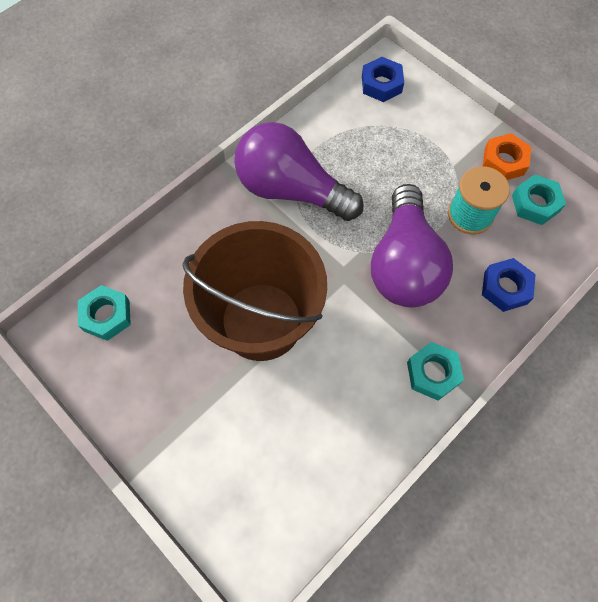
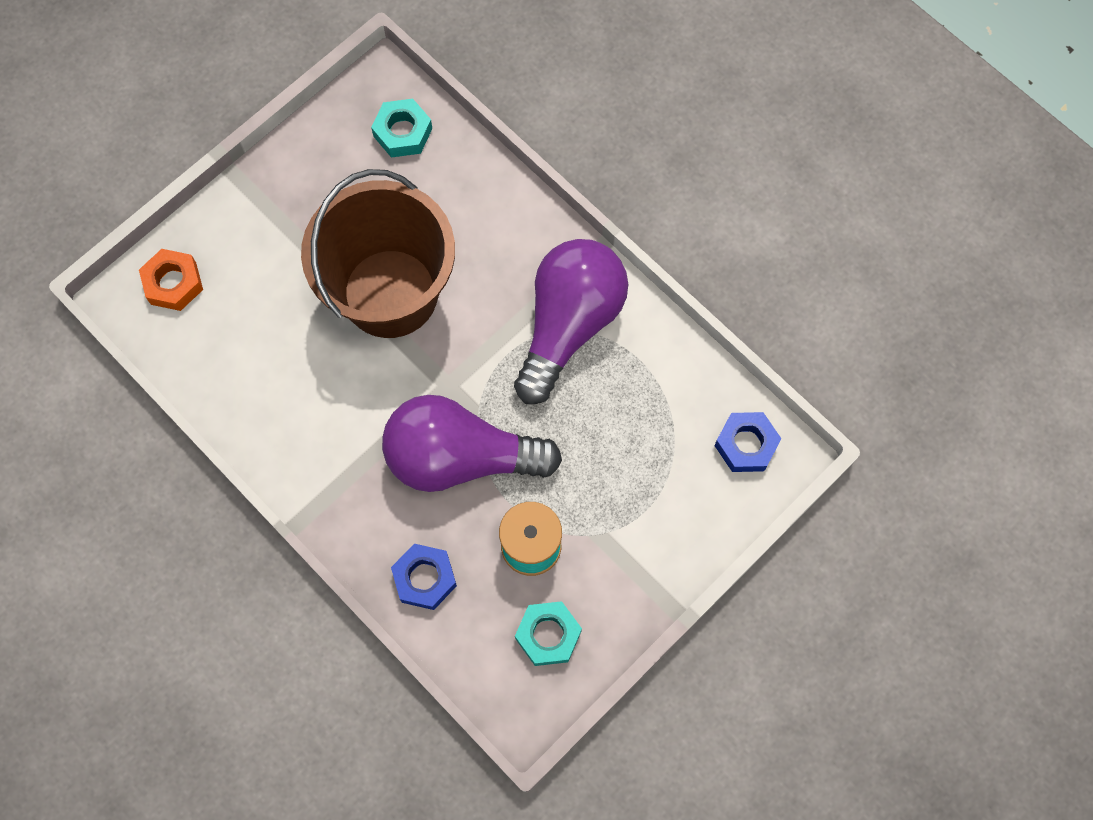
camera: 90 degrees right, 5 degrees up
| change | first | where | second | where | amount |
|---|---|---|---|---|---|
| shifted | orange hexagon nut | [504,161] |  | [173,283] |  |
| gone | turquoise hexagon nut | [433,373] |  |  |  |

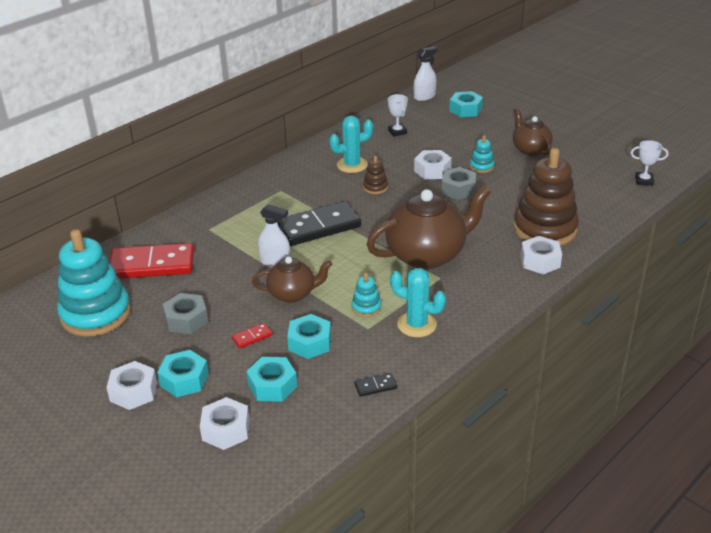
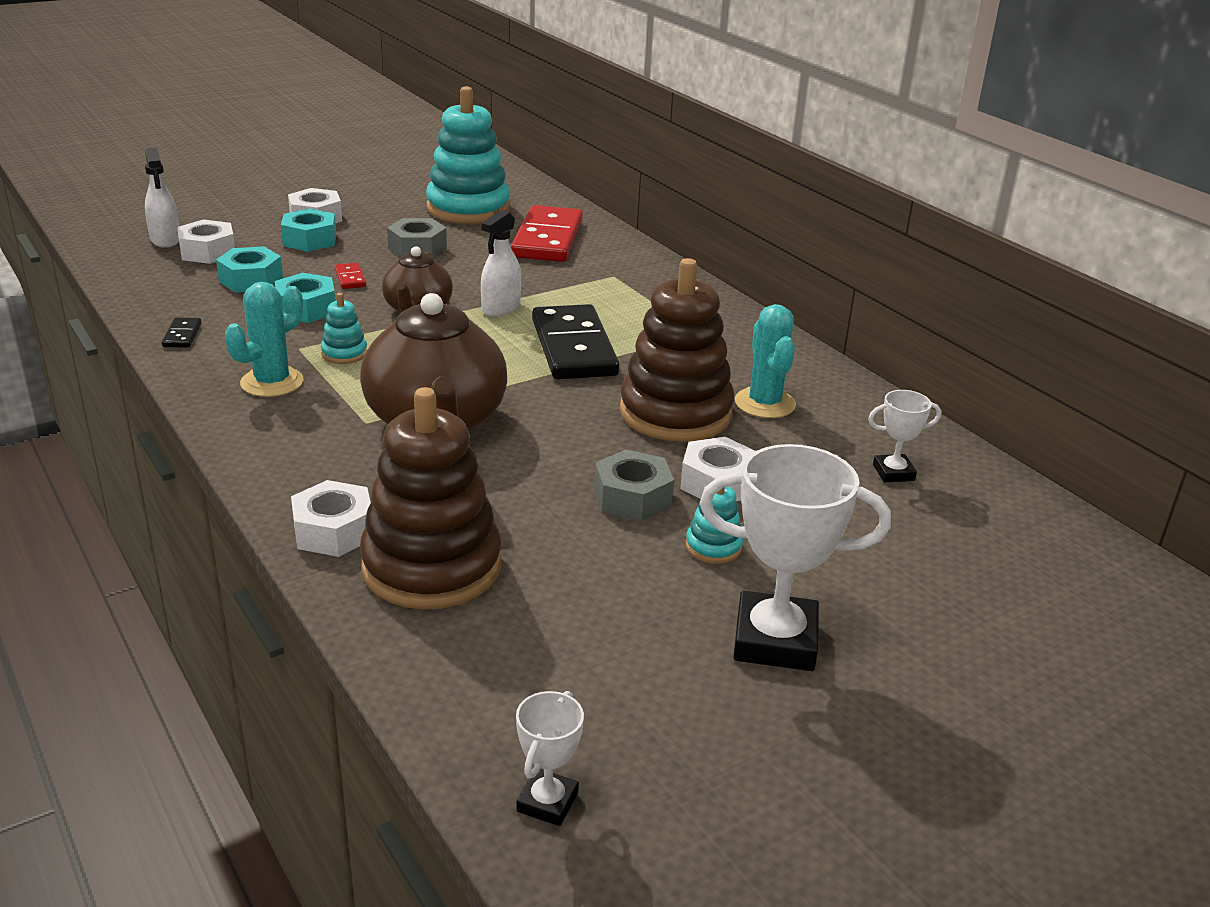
camera: 100 degrees right, 5 degrees down
| change | first | where | second | where | amount |
|---|---|---|---|---|---|
| shifted | pure white sprayer | [424,96] |  | [165,240] |  |
| scaled | russet stacking toy | [375,187] |  | [675,413] | x2.35 |
| swapped | russet tea pot | [530,149] | pure white trophy | [775,640] |  |
| gone | turquoise hexagon nut | [465,109] |  |  |  |

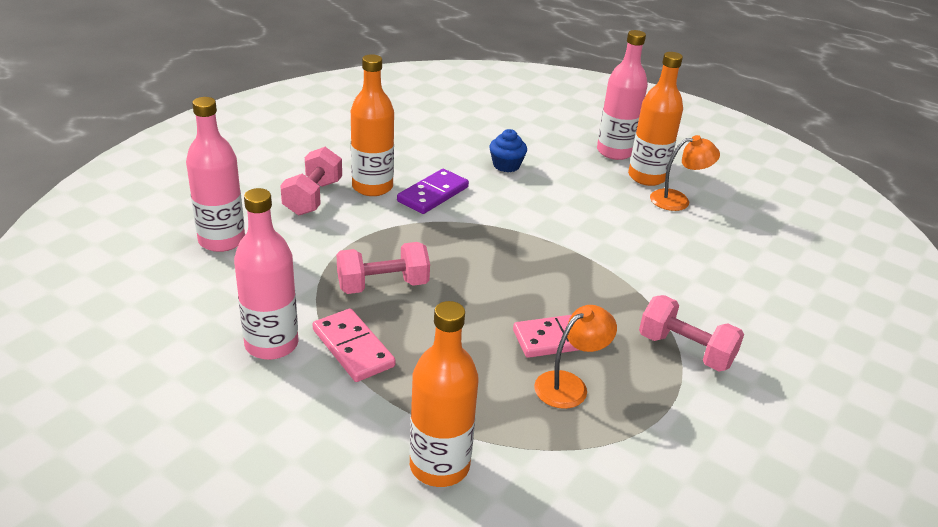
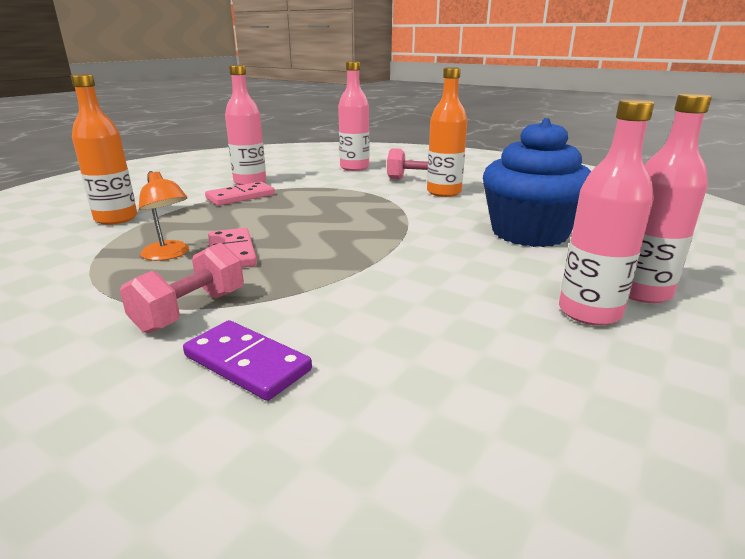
camera: 90 degrees right, 10 degrees down
| change | first | where | second | where | amount |
|---|---|---|---|---|---|
| shifted | royal purple domino tile | [433,194] |  | [247,363] |  |
| scaled | cobalt muffin | [506,165] |  | [529,233] | x2.45 |
| repainted | orange flask | [647,177] | pink flask | [589,312] |  |
| gone | pink hand weight | [383,285] |  |  |  |
| gone | orange lamp | [678,200] |  |  |  |

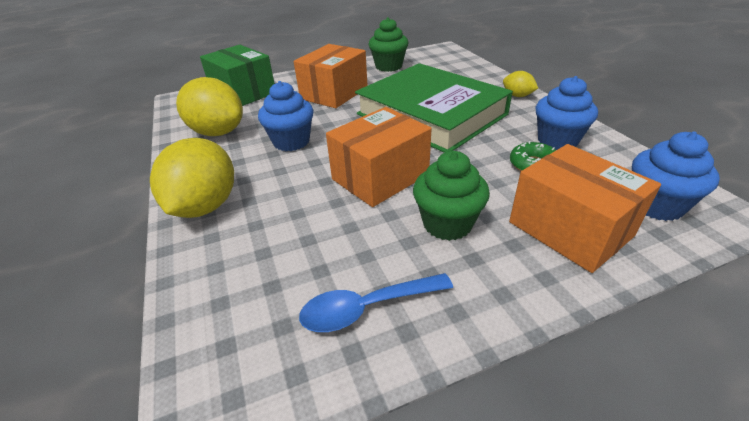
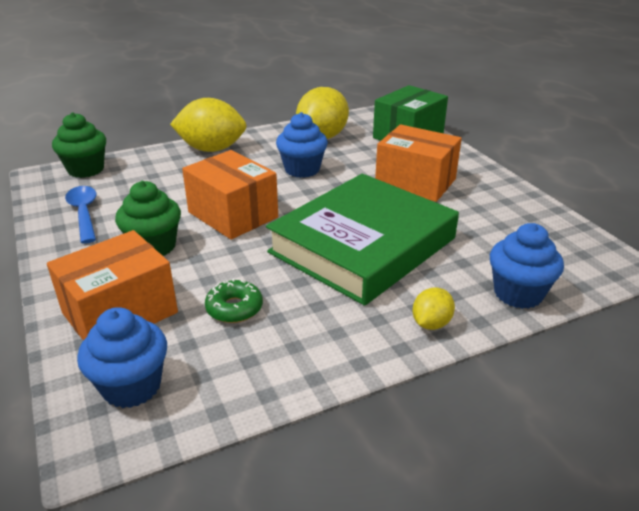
camera: 85 degrees right, 5 degrees down
| change | first | where | second | where | amount |
|---|---|---|---|---|---|
| shifted | leaf-green muffin | [388,66] |  | [86,170] |  |
| shifted | cobalt muffin | [557,140] |  | [518,293] |  |

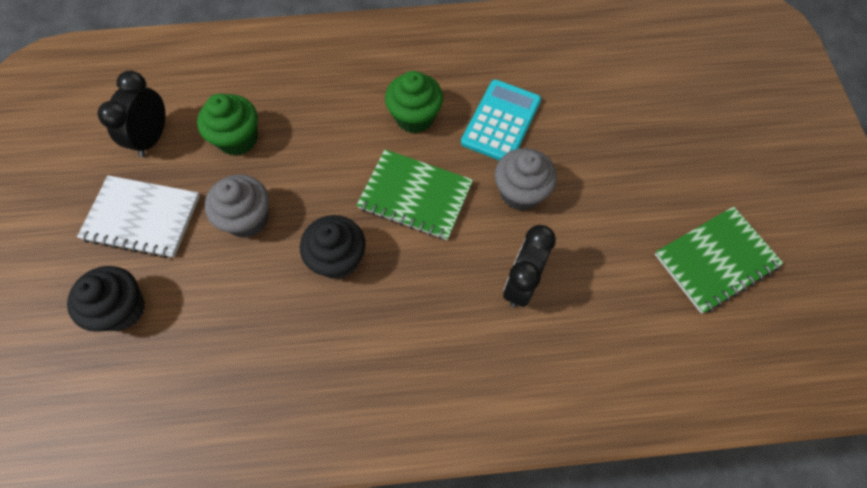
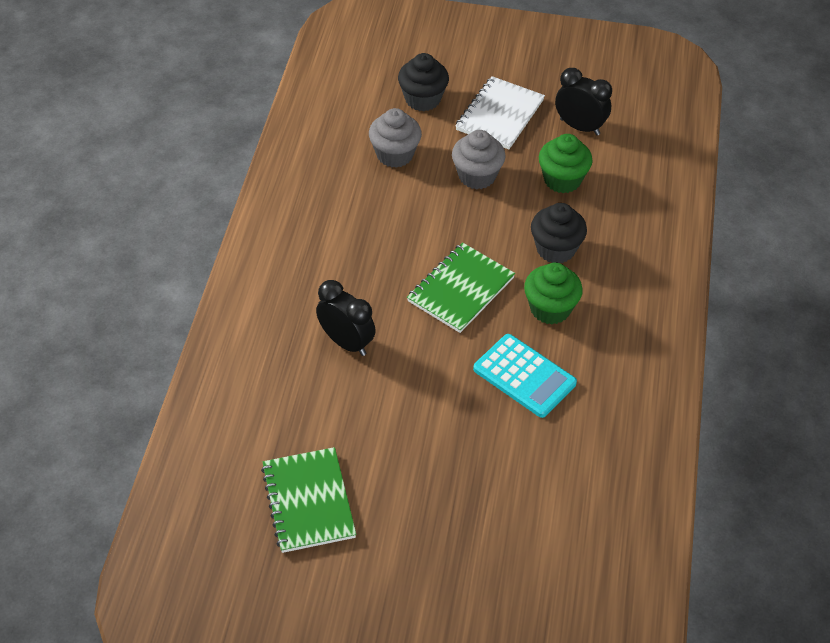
camera: 105 degrees right, 15 degrees down
| change | first | where | second | where | amount |
|---|---|---|---|---|---|
| shifted | grey muffin | [520,192] |  | [395,154] |  |
| shifted | jet-black muffin | [338,259] |  | [555,249] |  |

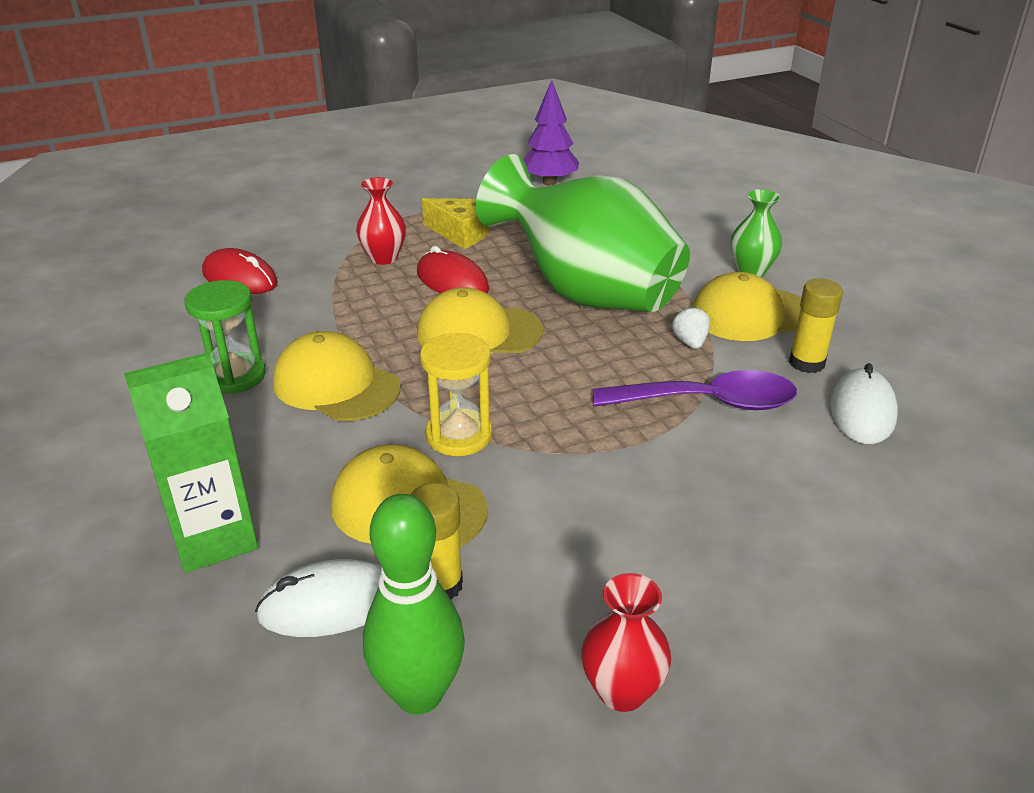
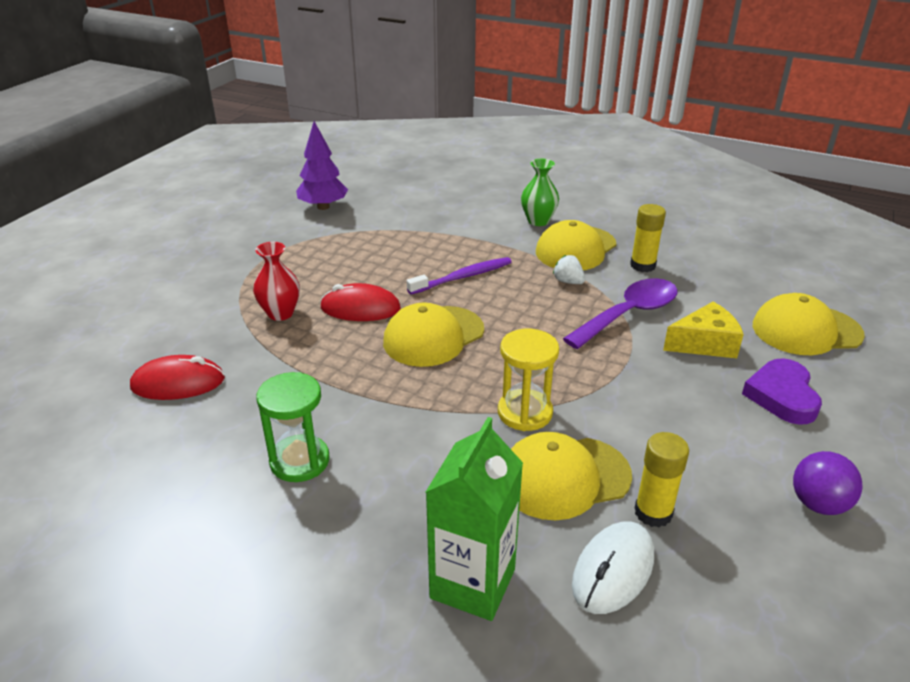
camera: 40 degrees left, 0 degrees up
| change | first | where | second | where | amount |
|---|---|---|---|---|---|
| swapped | leaf-green vase | [586,293] | royal purple tooth brush | [463,277] |  |
| shifted | golden cheese | [461,233] |  | [704,343] |  |
| new |  |  | royal purple love heart | [782,396] |  |
| shifted | golden baseball cap | [336,385] |  | [806,330] |  |
| swapped | crimson vase | [622,691] | royal purple ball | [818,504] |  |
| gone | leaf-green tenpin | [419,694] |  |  |  |
| gone | pure white mouse | [862,411] |  |  |  |

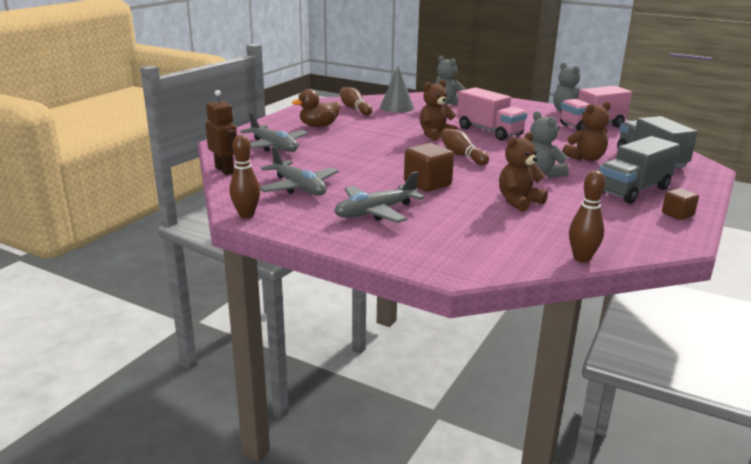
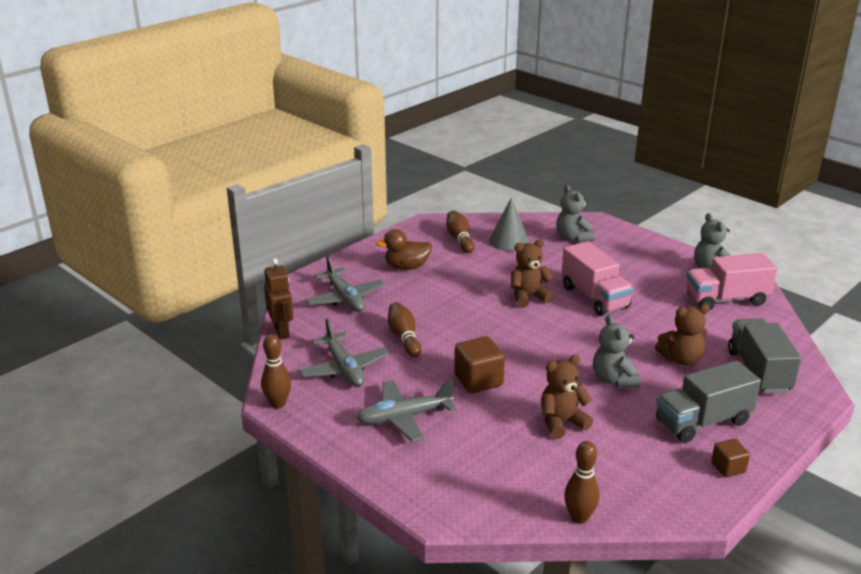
camera: 15 degrees right, 5 degrees up
| change | first | where | second | where | amount |
|---|---|---|---|---|---|
| shifted | russet tenpin | [462,156] |  | [404,337] |  |

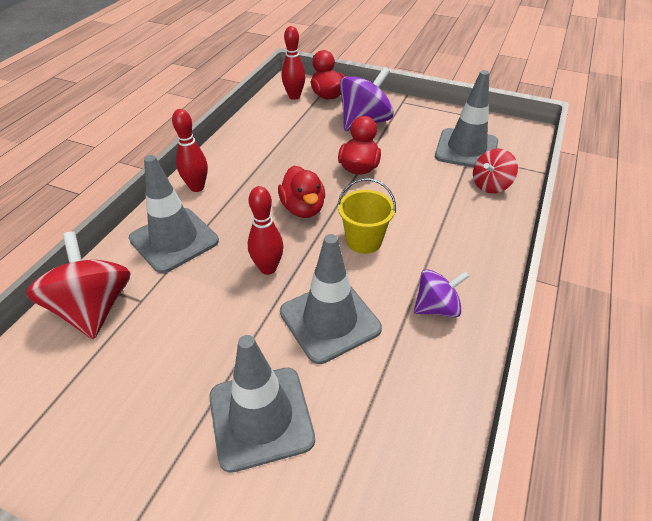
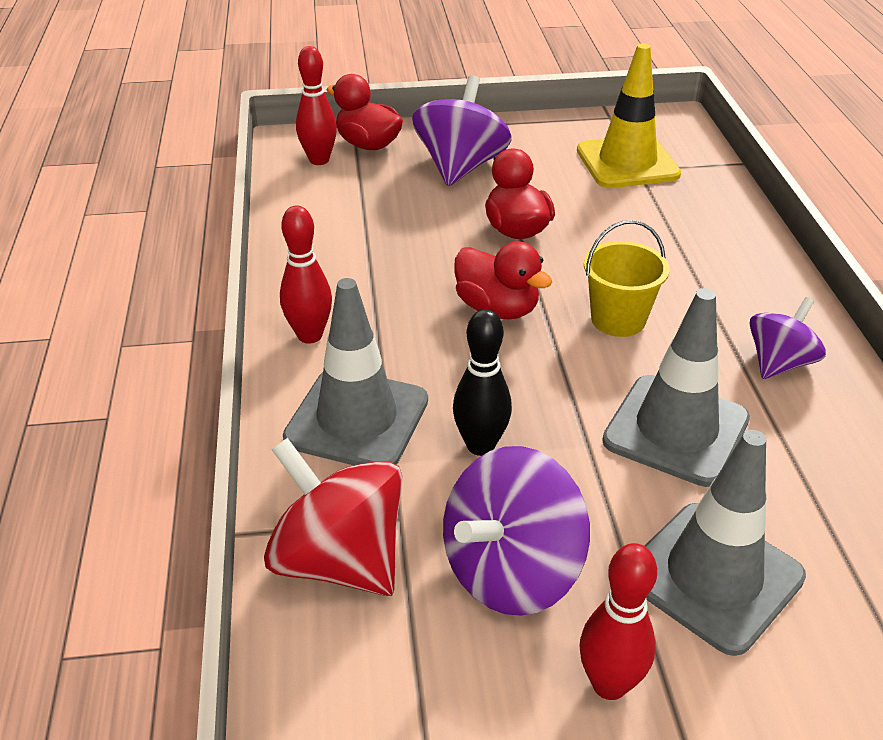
camera: 30 degrees left, 5 degrees down
| change | first | where | second | where | amount |
|---|---|---|---|---|---|
| new |  |  | royal purple toy top | [511,570] |  |
| new |  |  | jet-black tenpin | [480,445] |  |
| repainted | grey road cone | [466,149] | golden road cone | [627,163] |  |
| shifted | crimson tenpin | [268,268] |  | [609,684] |  |
| gone | crimson toy top | [490,185] |  |  |  |

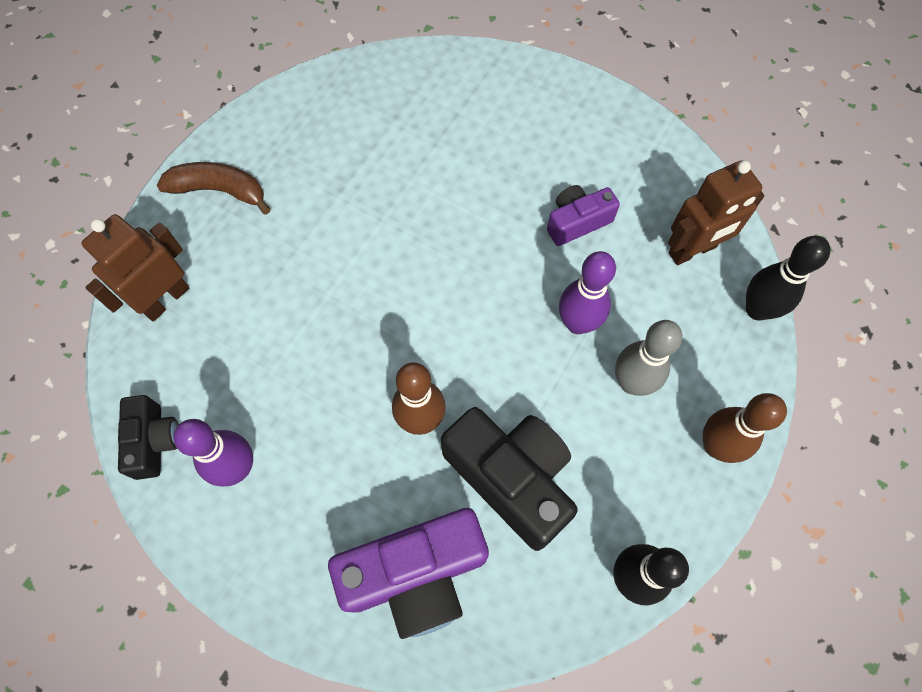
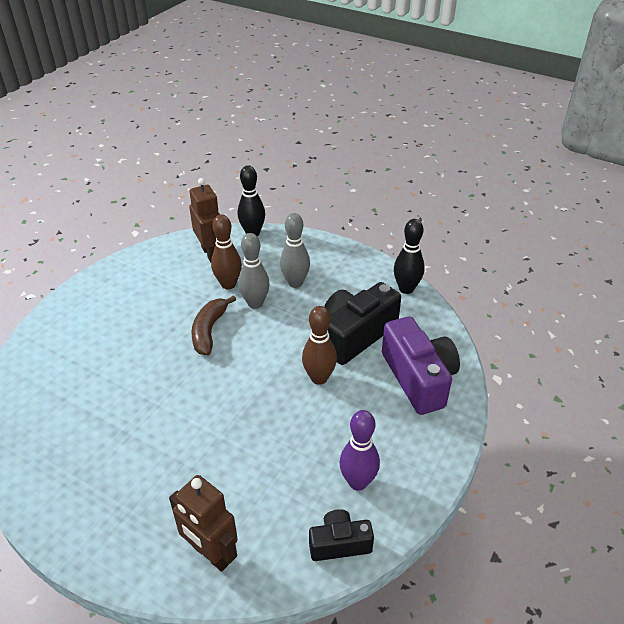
camera: 90 degrees left, 25 degrees down
| change | first | where | second | where | amount |
|---|---|---|---|---|---|
| shifted | russet toy banana | [219,190] |  | [209,330] |  |
| shifted | russet tenpin | [716,446] |  | [228,284] |  |
| repainted | royal purple tenpin | [577,323] | grey tenpin | [255,303] |  |
| gone | royal purple compact camera | [577,222] |  |  |  |

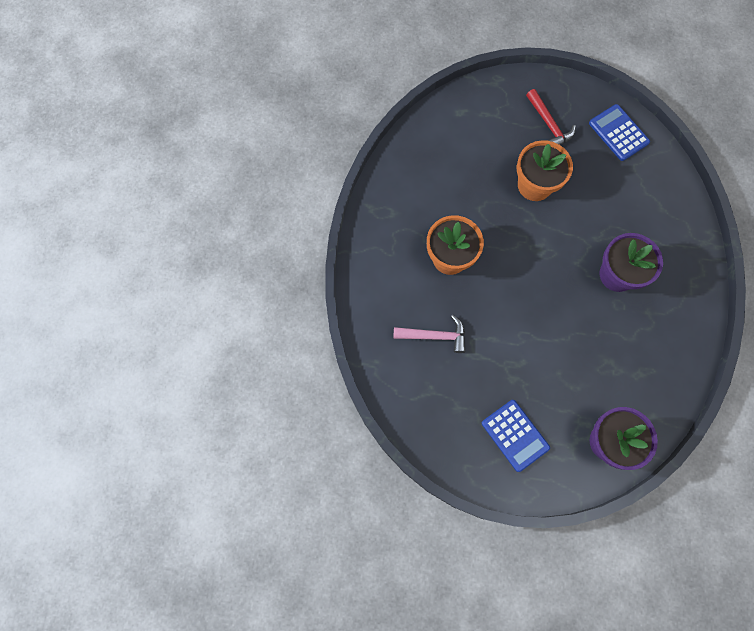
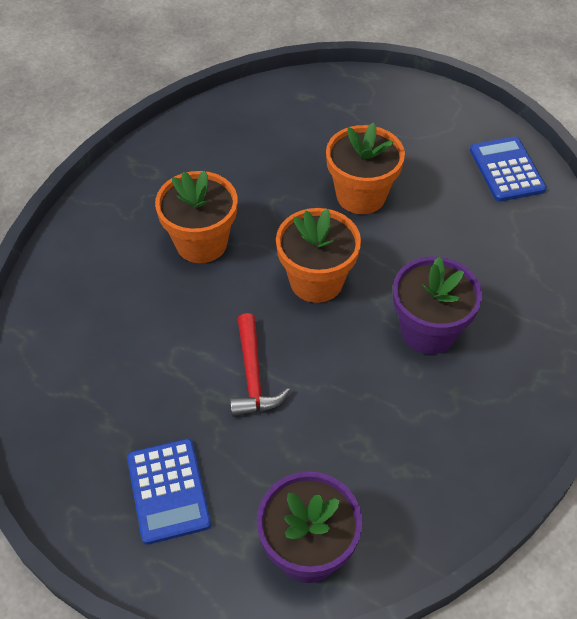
camera: 20 degrees right, 20 degrees down
| change | first | where | second | where | amount |
|---|---|---|---|---|---|
| shifted | crimson carpenter's hammer | [548,124] |  | [253,375] |  |
| new |  |  | orange flower pot | [316,281] |  |
| gone | pink carpenter's hammer | [434,336] |  |  |  |

